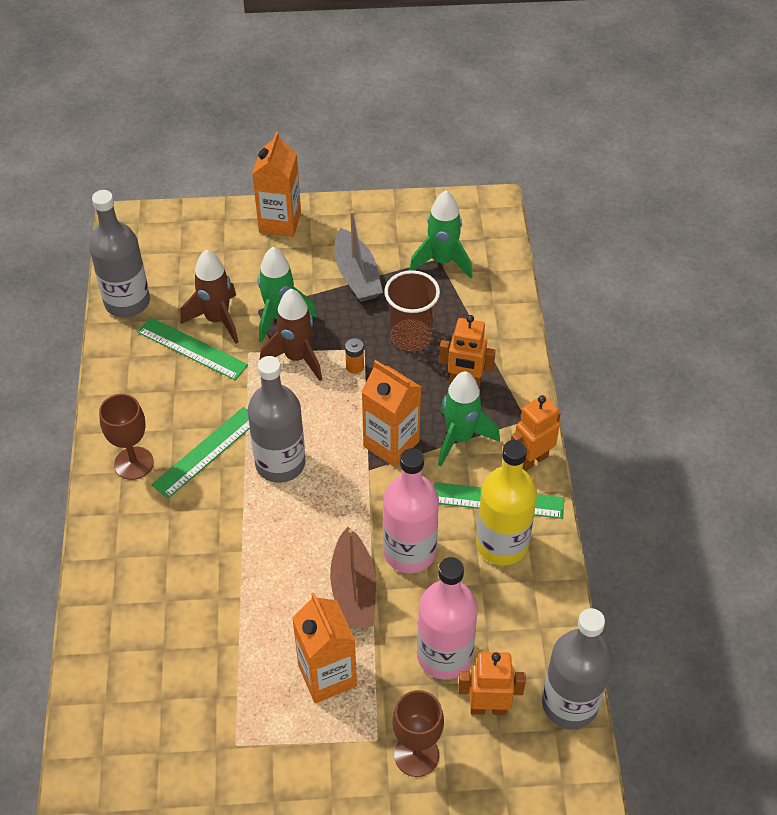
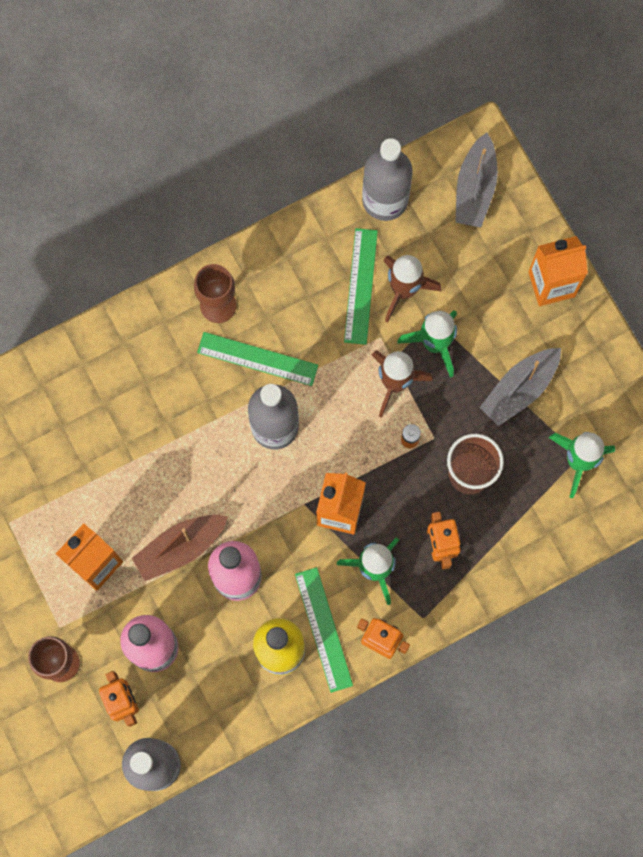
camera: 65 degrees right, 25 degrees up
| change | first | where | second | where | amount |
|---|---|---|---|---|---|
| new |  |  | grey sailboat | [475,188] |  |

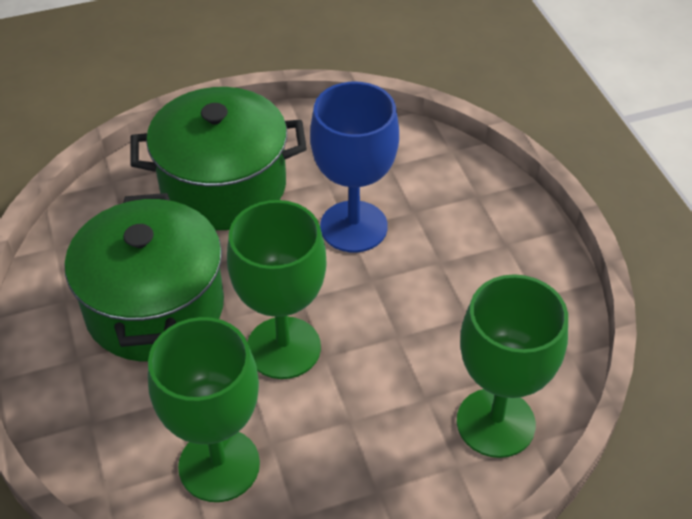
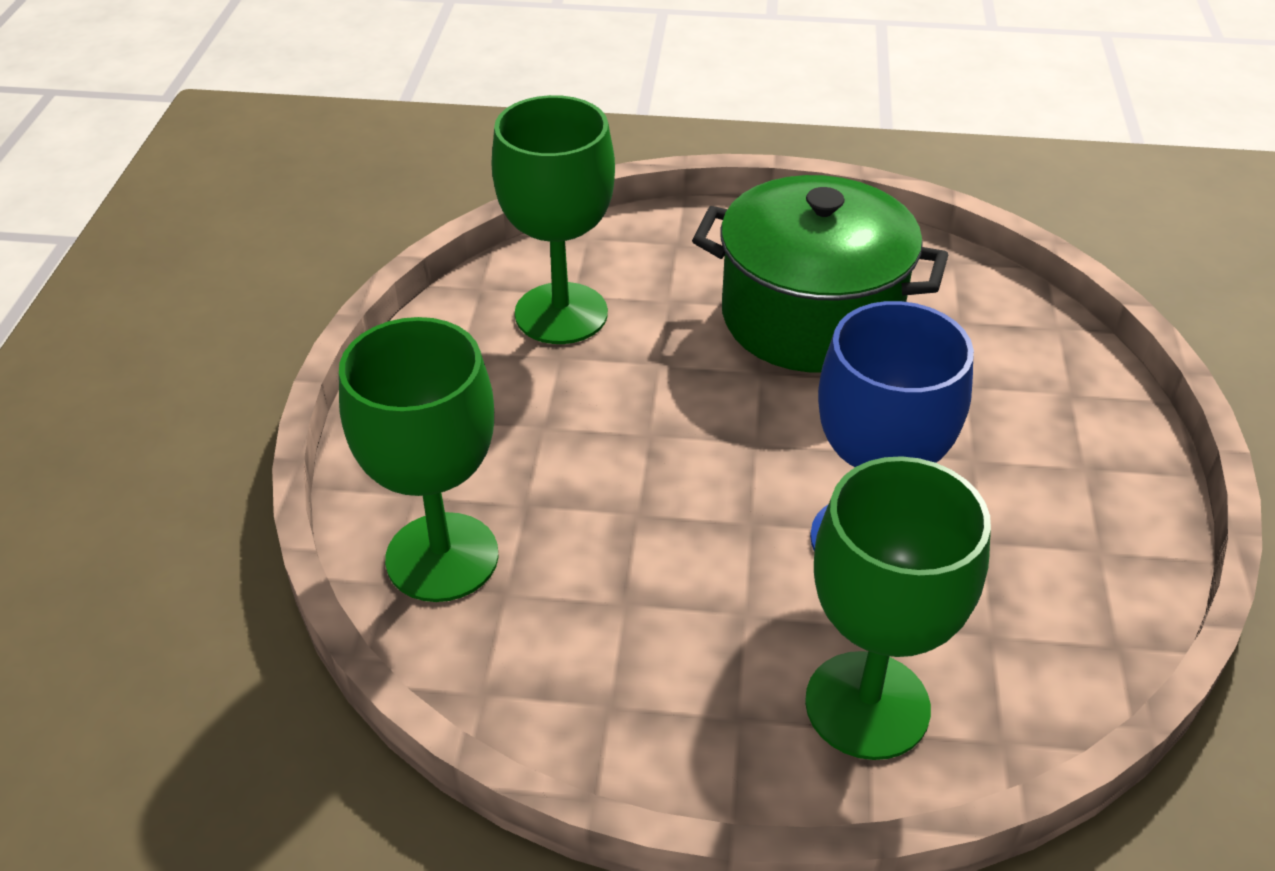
camera: 115 degrees right, 5 degrees down
| change | first | where | second | where | amount |
|---|---|---|---|---|---|
| shifted | leaf-green goblet | [283,348] |  | [867,705] |  |
| gone | leaf-green cooking pot | [223,186] |  |  |  |

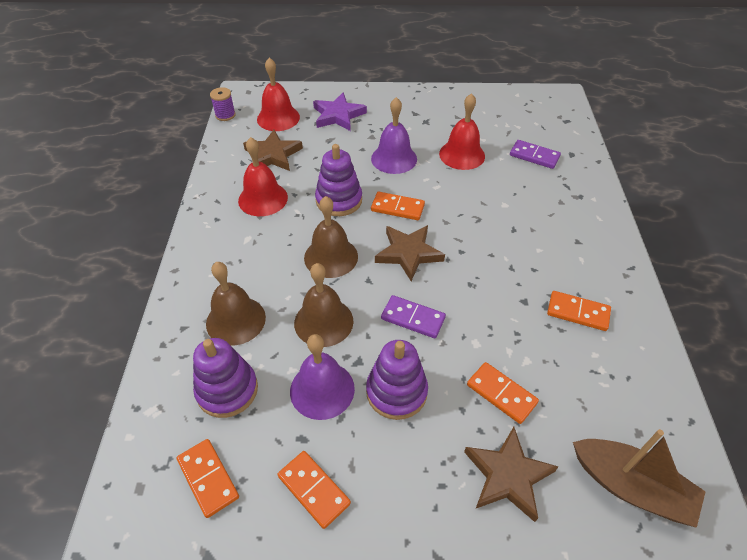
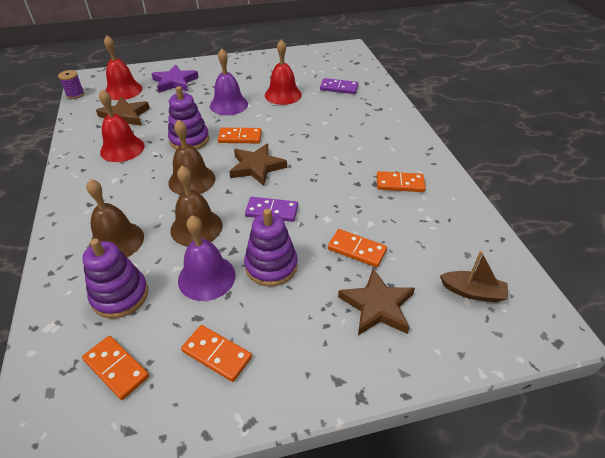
camera: 15 degrees left, 5 degrees down
| change | first | where | second | where | amount |
|---|---|---|---|---|---|
| scaled | russet sailboat | [631,487] |  | [472,292] | x0.64 |

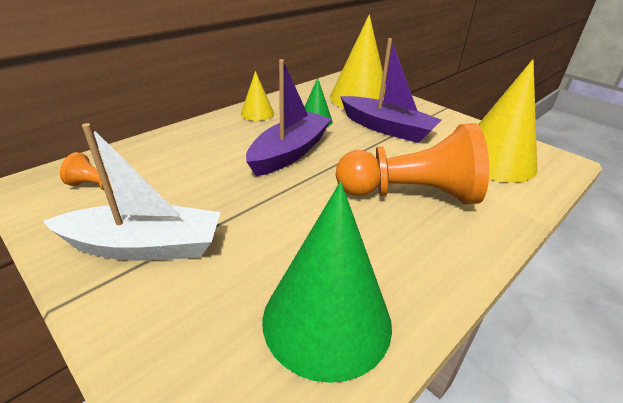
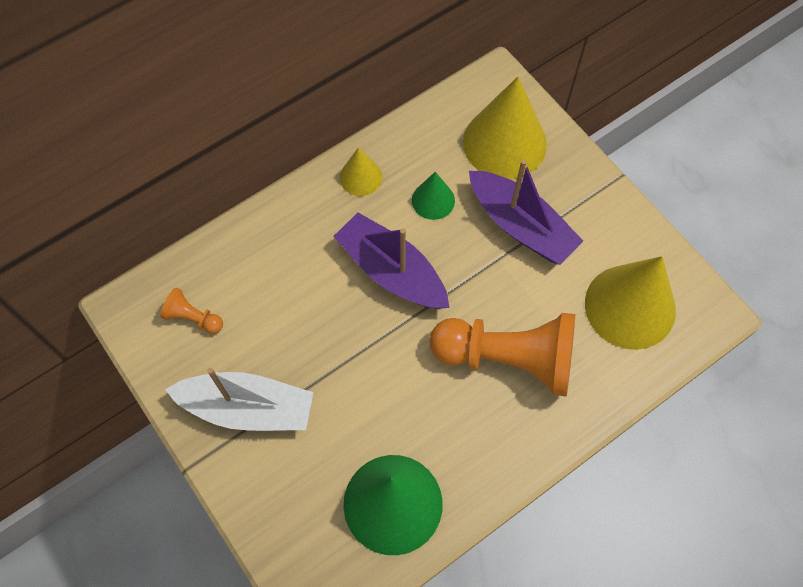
camera: 10 degrees right, 30 degrees up
| change | first | where | second | where | amount |
|---|---|---|---|---|---|
| rotated | royal purple sailboat | [289,152] |  | [391,271] | 90 degrees counterclockwise |

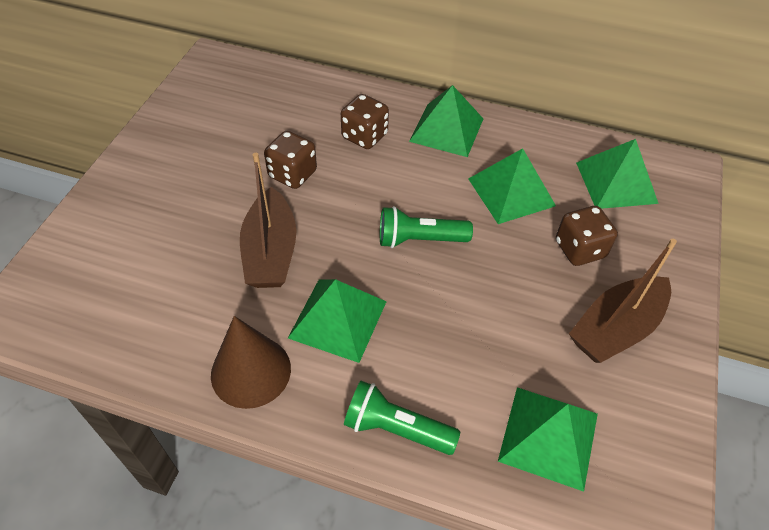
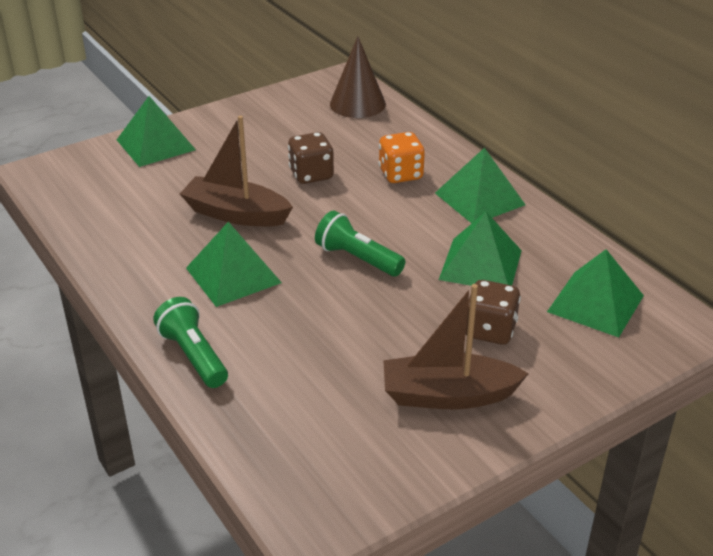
camera: 40 degrees right, 15 degrees down
| change | first | where | second | where | amount |
|---|---|---|---|---|---|
| shifted | leaf-green pyramid | [548,437] |  | [155,144] |  |
| rotated | russet sailboat | [270,252] |  | [236,214] | 75 degrees clockwise |
| shifted | russet cone | [251,371] |  | [357,104] |  |
| repainted | russet game die | [364,136] | orange game die | [400,174] |  |

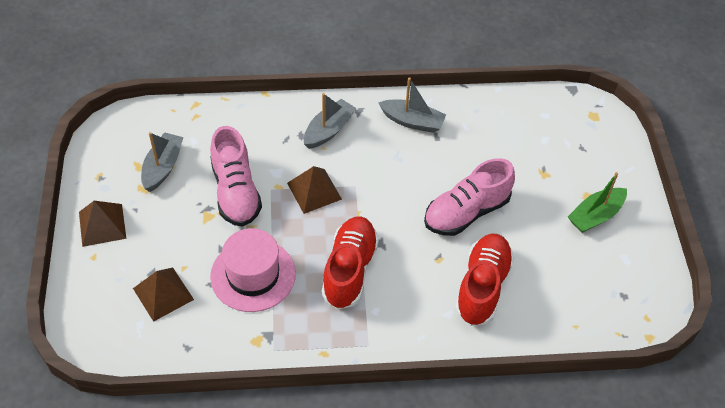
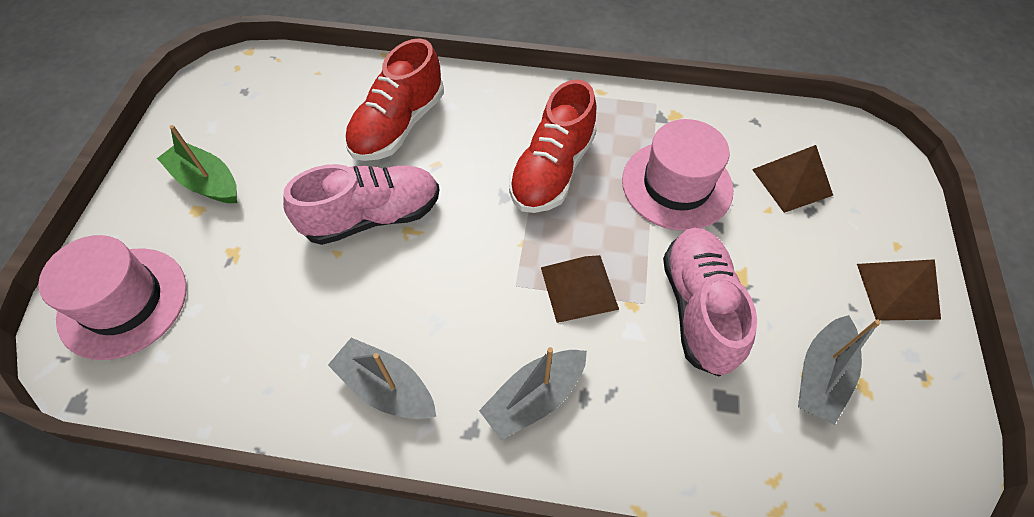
camera: 165 degrees left, 5 degrees up
| change | first | where | second | where | amount |
|---|---|---|---|---|---|
| new |  |  | pink hat | [123,302] |  |
| rotated | leaf-green sailboat | [595,215] |  | [207,182] | 120 degrees counterclockwise |

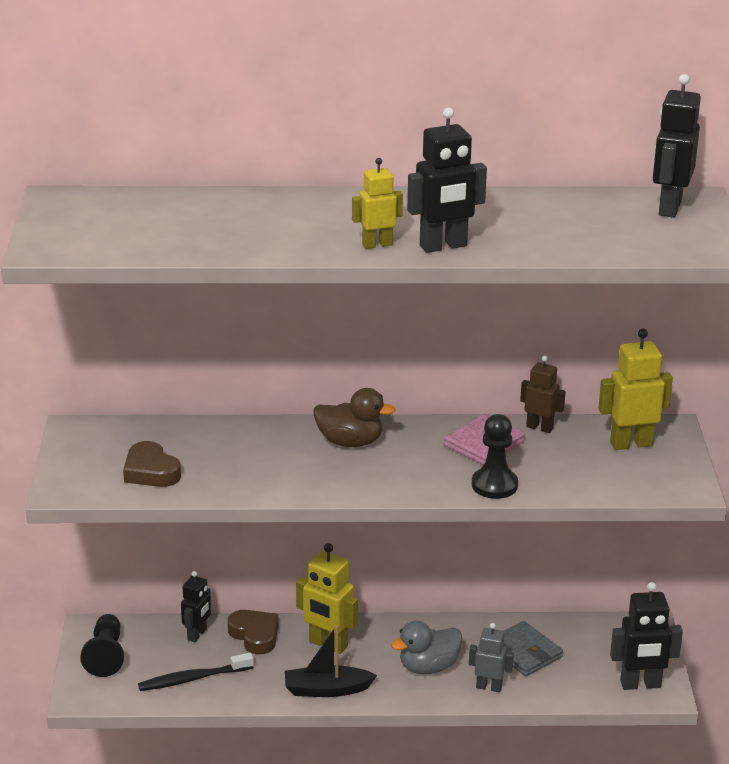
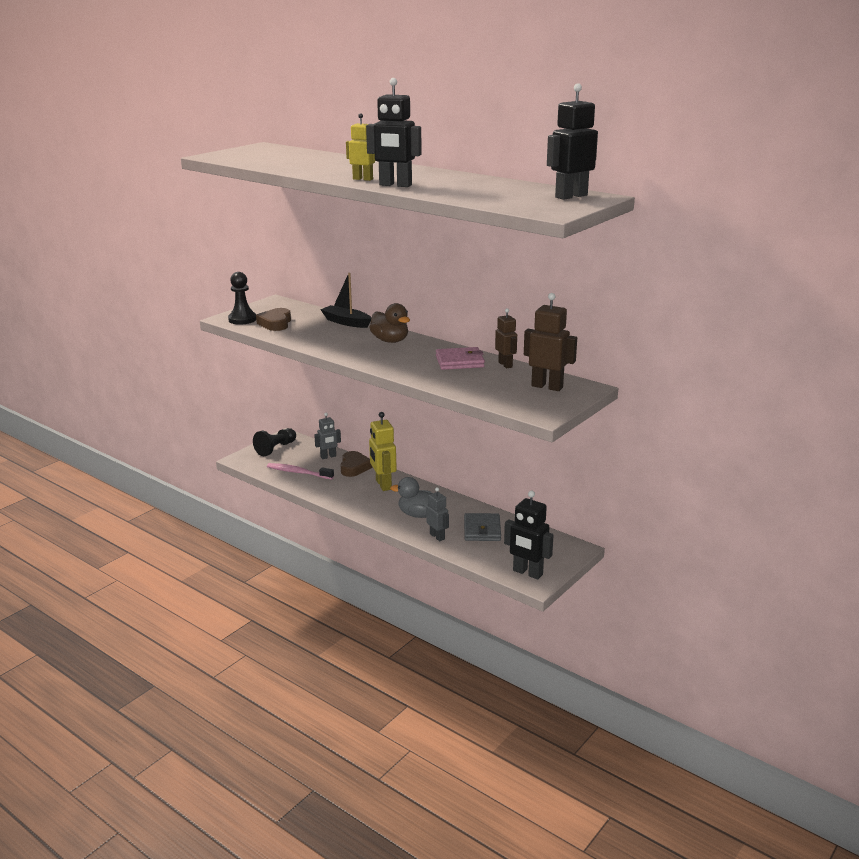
camera: 40 degrees right, 5 degrees down
| change | first | where | second | where | amount |
|---|---|---|---|---|---|
| shifted | jet-black chess pawn | [494,485] |  | [242,319] |  |
| repainted | jet-black tooth brush | [193,679] | pink tooth brush | [298,472] |  |
| repainted | jet-black robot figure | [197,634] | grey robot figure | [328,456] |  |
| shifted | jet-black sailboat | [327,689] |  | [346,322] |  |
| repainted | golden robot figure | [631,444] | russet robot figure | [547,386] |  |

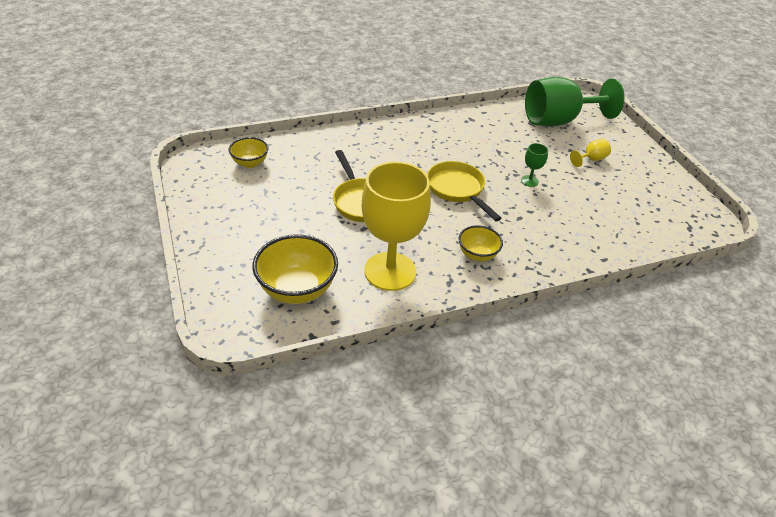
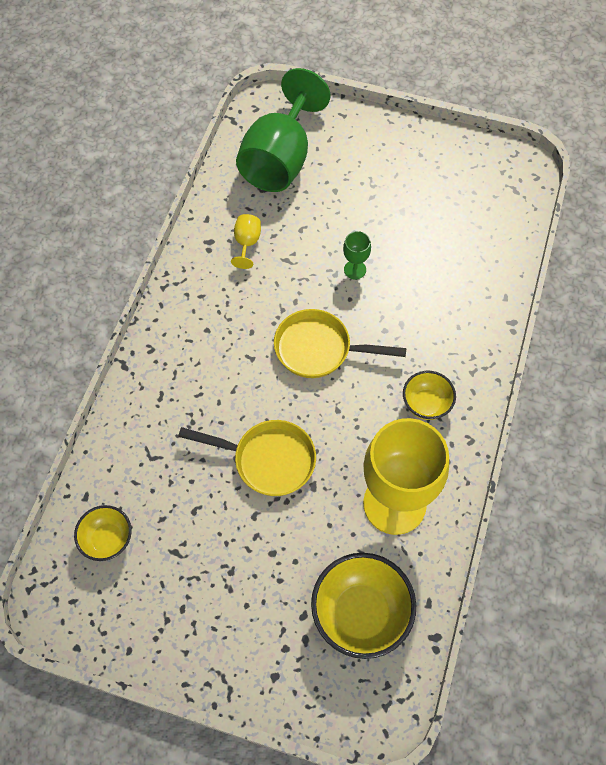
camera: 50 degrees left, 20 degrees up
| change | first | where | second | where | amount |
|---|---|---|---|---|---|
| shifted | golden goblet | [591,159] |  | [247,243] |  |

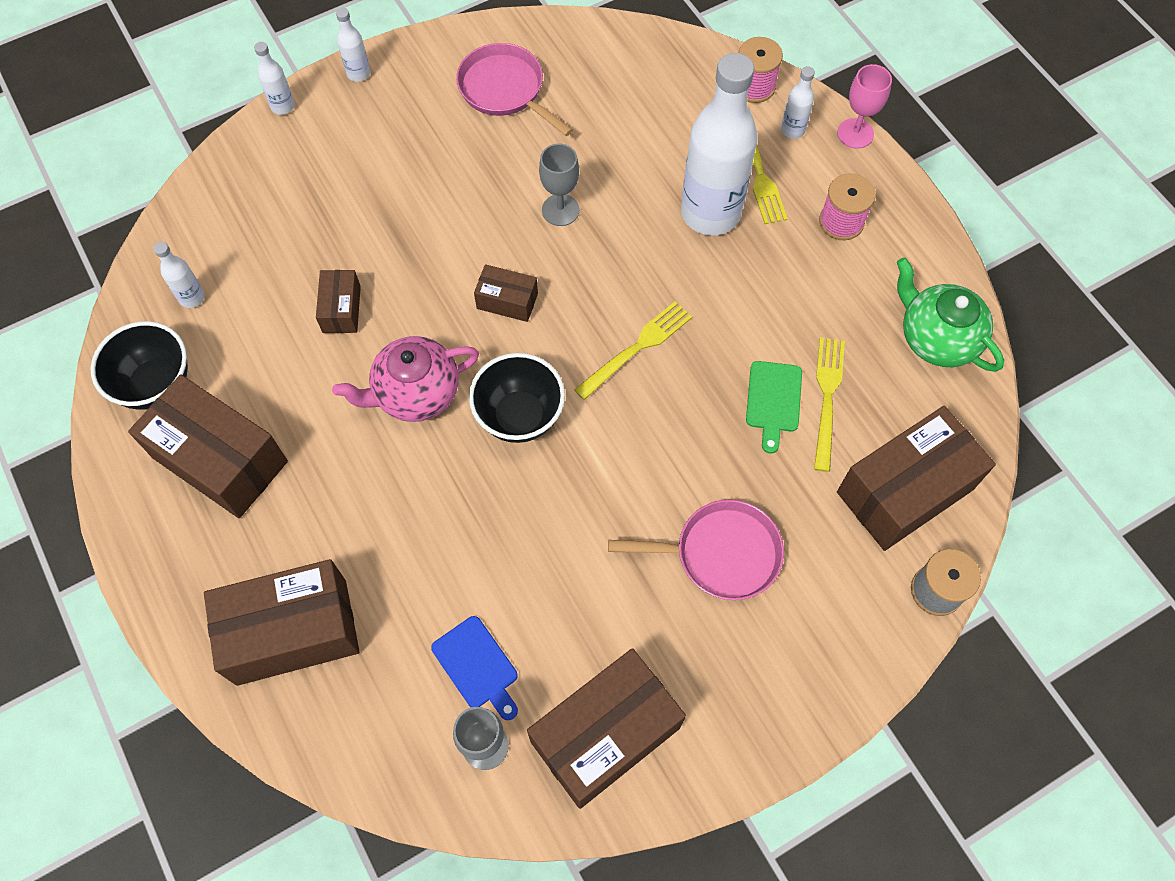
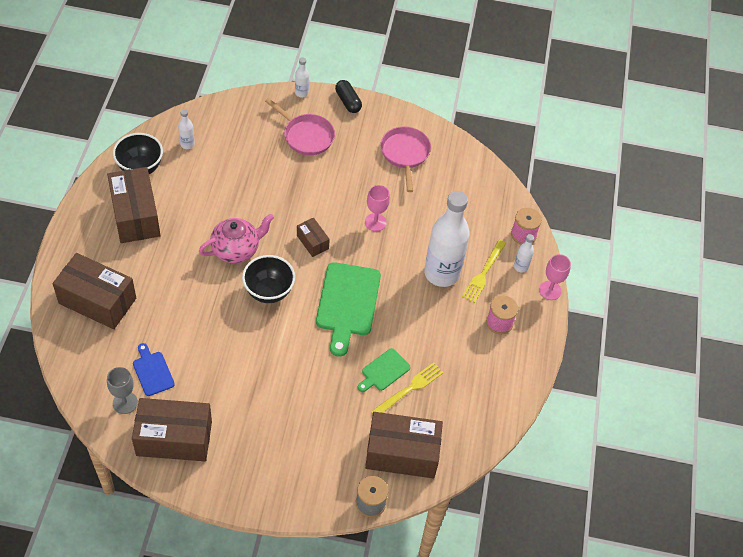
camera: 35 degrees right, 10 degrees down
| change | first | where | second | where | amount |
|---|---|---|---|---|---|
| rotated | cobalt cutting board | [477,666] |  | [152,371] | 150 degrees clockwise |
| rotated | pink tea pot | [415,393] |  | [236,249] | 135 degrees clockwise |
| shifted | pink pan | [720,554] |  | [306,136] |  |
| swapped | golden dinner fork | [637,348] | leaf-green cutting board | [347,303] |  |
| swapped | pure white flask | [358,73] | jet-black capsule | [348,102] |  |
| repainted | grey goblet | [560,210] | pink goblet | [375,222] |  |
| gone | russet package | [341,309] |  |  |  |
| gone | leaf-green tea pot | [936,338] |  |  |  |

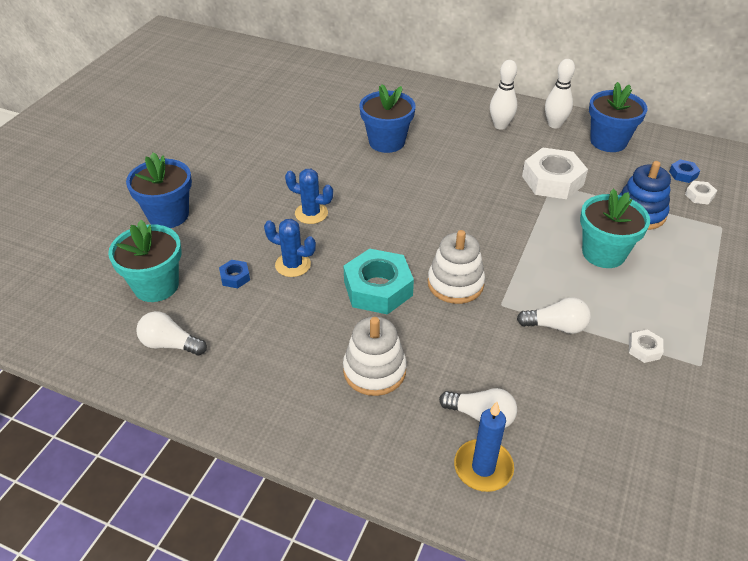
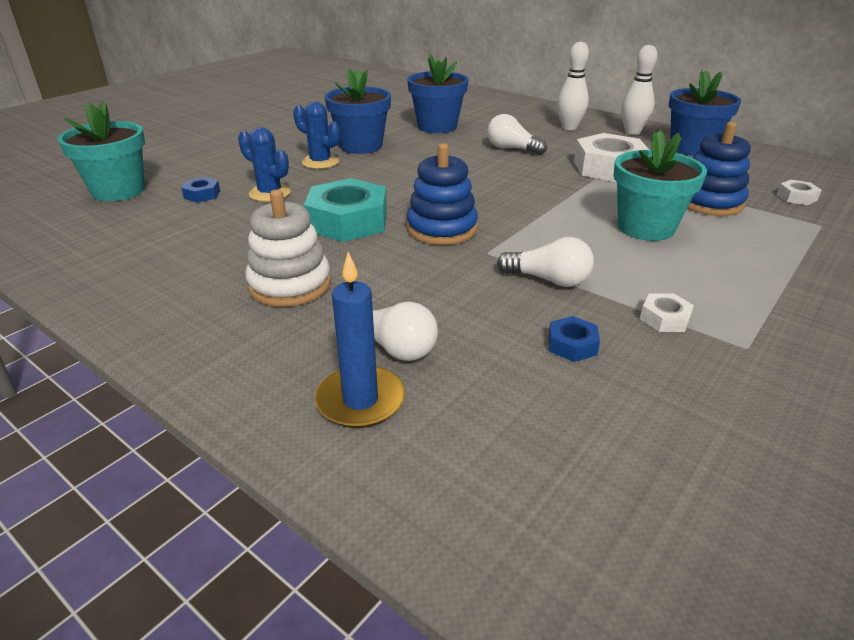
camera: 15 degrees right, 10 degrees down
| change | first | where | second | where | amount |
|---|---|---|---|---|---|
| shifted | cobalt flower pot | [168,215] |  | [361,146] |  |
| repainted | pure white stacking toy | [455,283] | cobalt stacking toy | [441,229] |  |
| shifted | pure white lightbulb | [170,344] |  | [512,149] |  |
| shifted | cobalt hexagon nut | [683,174] |  | [572,345] |  |

